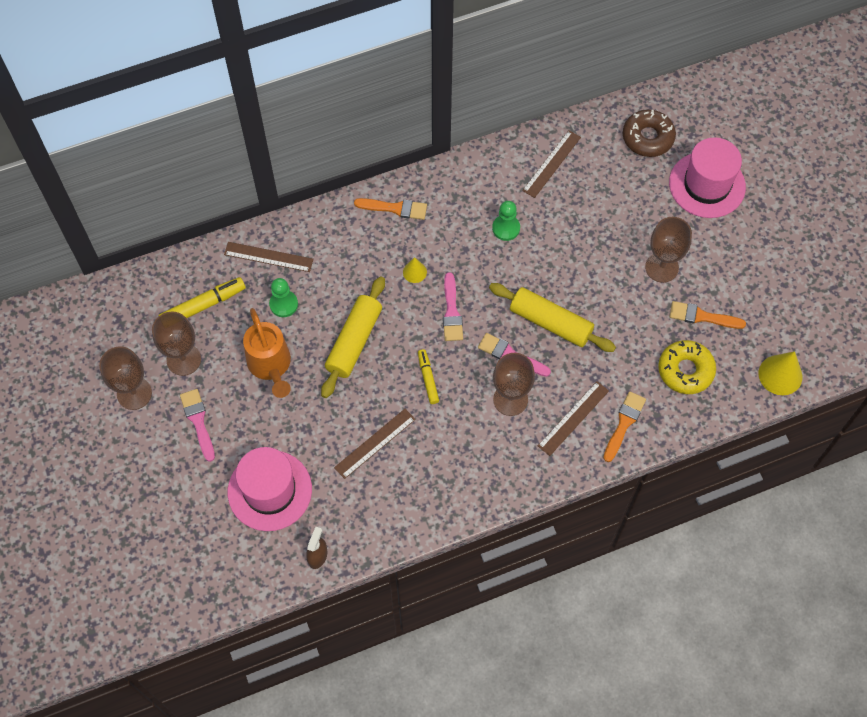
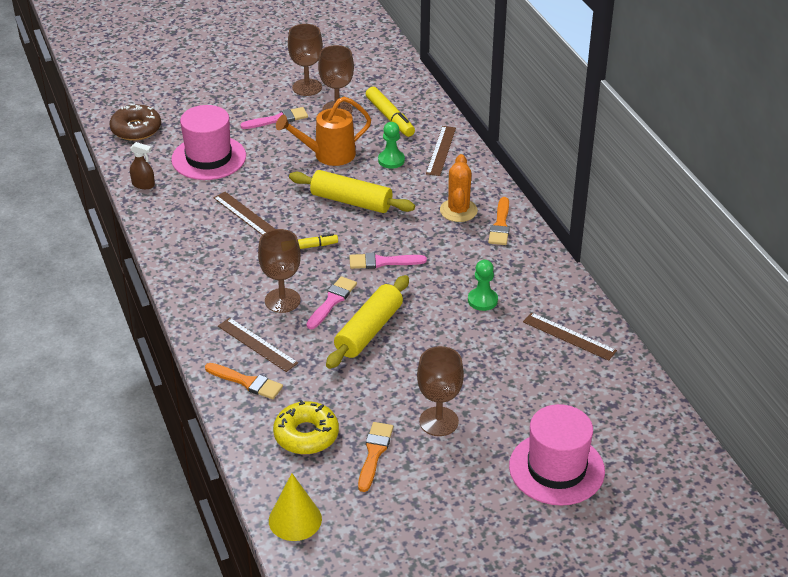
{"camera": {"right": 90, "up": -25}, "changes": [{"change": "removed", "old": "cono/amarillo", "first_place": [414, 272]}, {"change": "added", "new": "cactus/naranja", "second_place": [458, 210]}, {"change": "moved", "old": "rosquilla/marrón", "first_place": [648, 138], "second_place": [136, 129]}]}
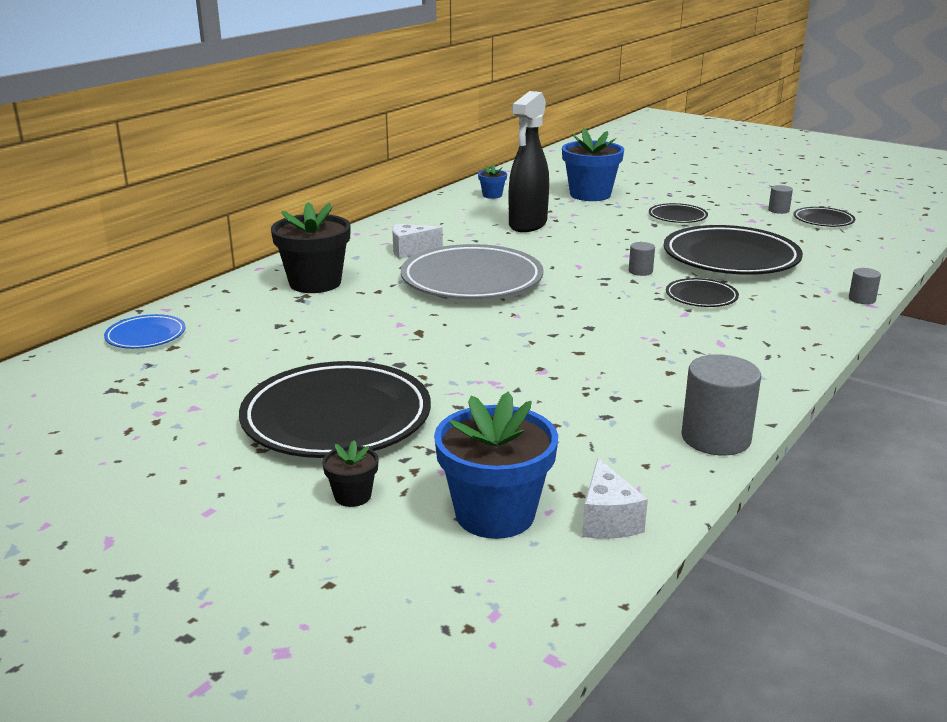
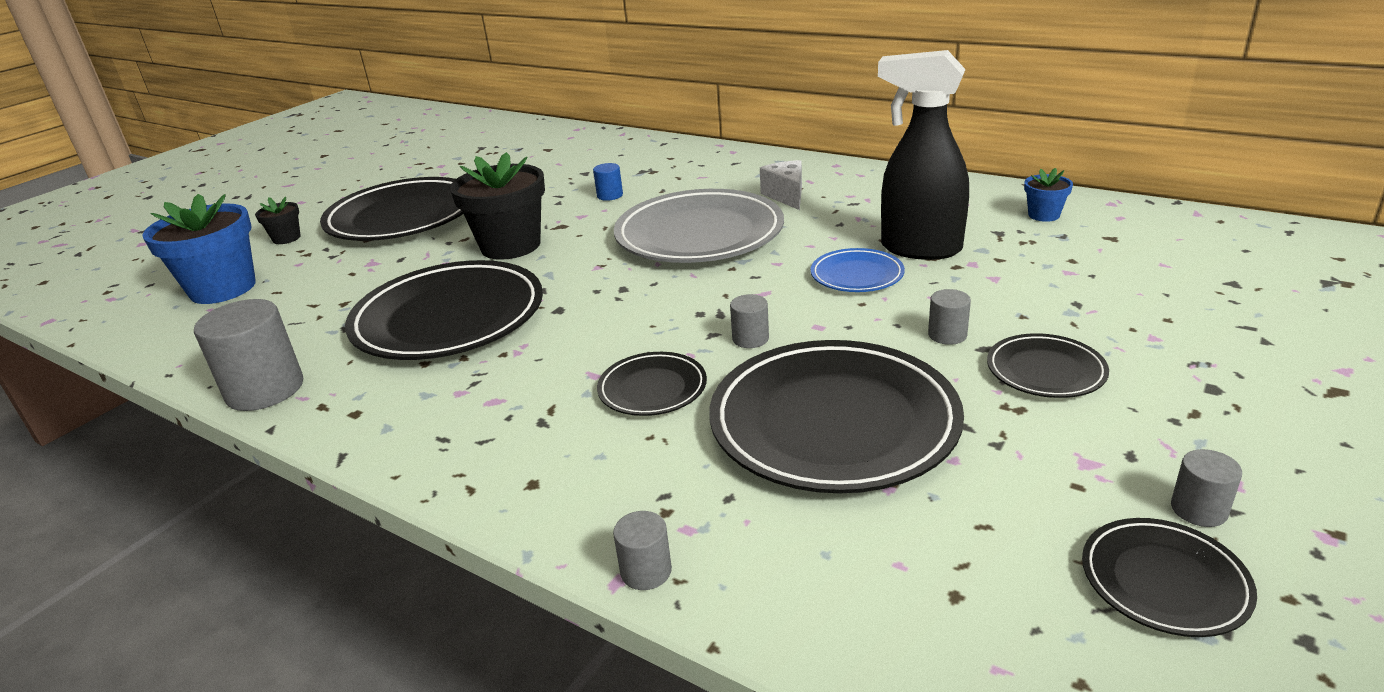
{"camera": {"right": 90, "up": 5}, "changes": [{"change": "removed", "old": "maceta/azul", "first_place": [590, 195]}, {"change": "removed", "old": "queso/blanco", "first_place": [607, 520]}, {"change": "added", "new": "plato/negro", "second_place": [449, 319]}, {"change": "added", "new": "cilindro/azul", "second_place": [610, 195]}, {"change": "added", "new": "cilindro/gris", "second_place": [947, 335]}, {"change": "moved", "old": "plato/azul", "first_place": [146, 336], "second_place": [857, 275]}, {"change": "moved", "old": "maceta/negro", "first_place": [315, 283], "second_place": [510, 246]}]}
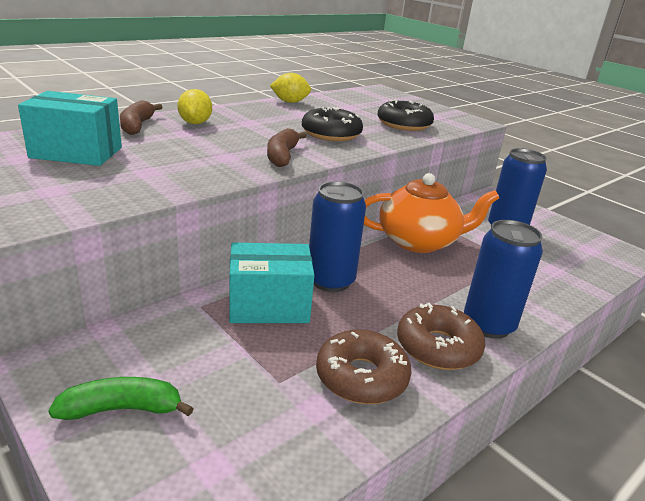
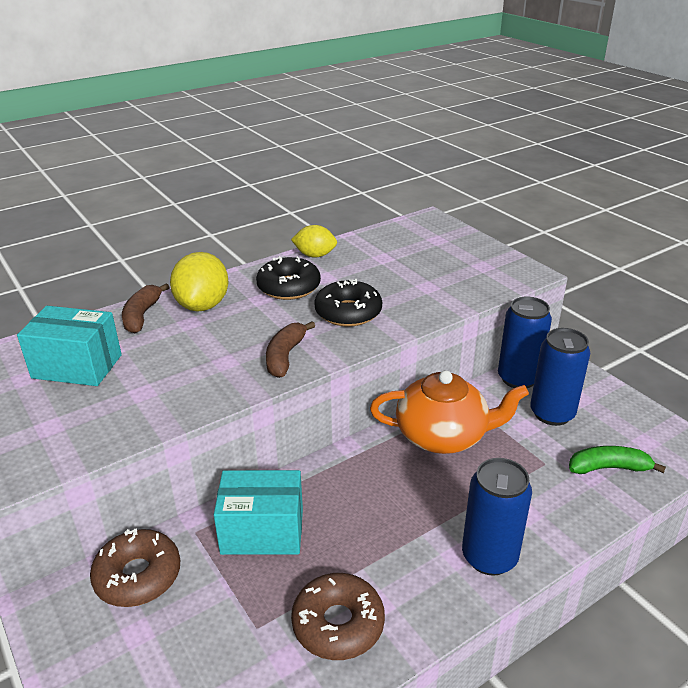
{"camera": {"right": 10, "up": 5}, "changes": [{"change": "moved", "old": "plátano/verde", "first_place": [123, 409], "second_place": [609, 468]}, {"change": "moved", "old": "lata/azul", "first_place": [330, 281], "second_place": [518, 378]}, {"change": "moved", "old": "rosquilla/negro", "first_place": [404, 124], "second_place": [289, 287]}, {"change": "moved", "old": "rosquilla/marrón", "first_place": [438, 347], "second_place": [138, 576]}, {"change": "resized", "old": "limón/amarillo", "first_place": [195, 123], "second_place": [203, 305], "factor": 1.55}]}
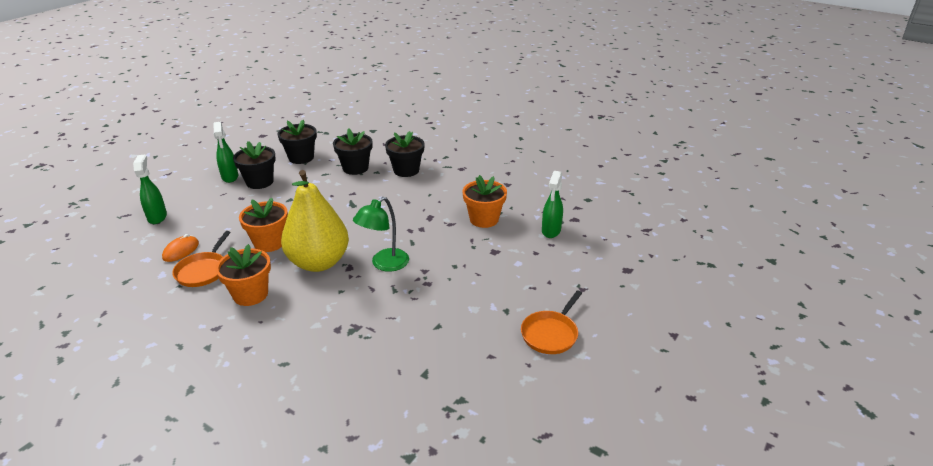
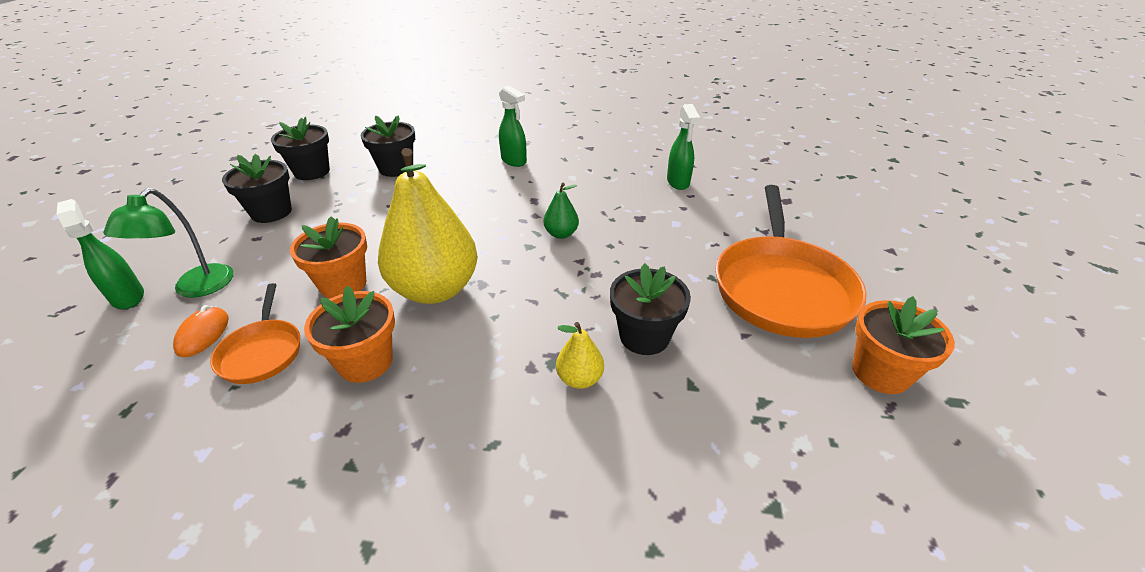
{"camera": {"right": -25, "up": 5}, "changes": [{"change": "added", "new": "pera/verde", "second_place": [561, 234]}, {"change": "added", "new": "pera/amarillo", "second_place": [579, 379]}, {"change": "moved", "old": "pulverizador/verde", "first_place": [230, 177], "second_place": [514, 161]}, {"change": "moved", "old": "lámpara/verde", "first_place": [384, 264], "second_place": [196, 288]}, {"change": "moved", "old": "maceta/negro", "first_place": [406, 170], "second_place": [644, 336]}, {"change": "moved", "old": "maceta/naranja", "first_place": [484, 219], "second_place": [880, 373]}, {"change": "resized", "old": "sartén/naranja", "first_place": [550, 333], "second_place": [781, 287], "factor": 1.96}]}
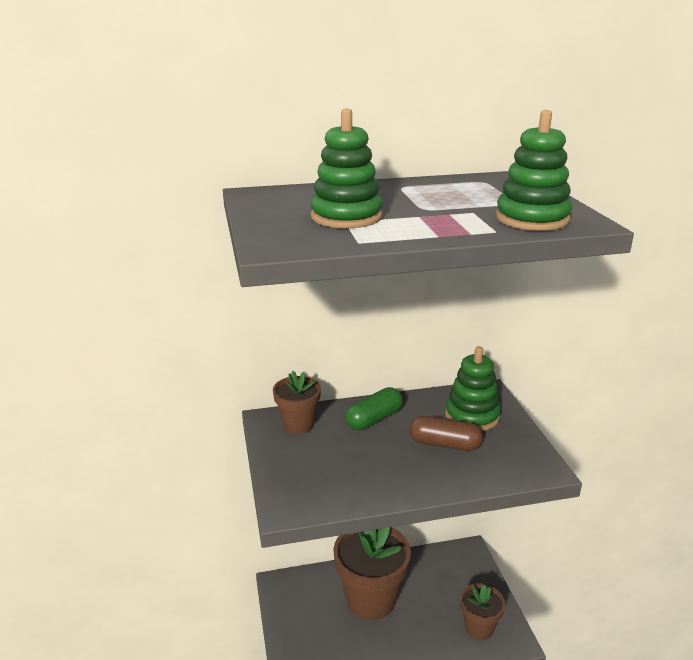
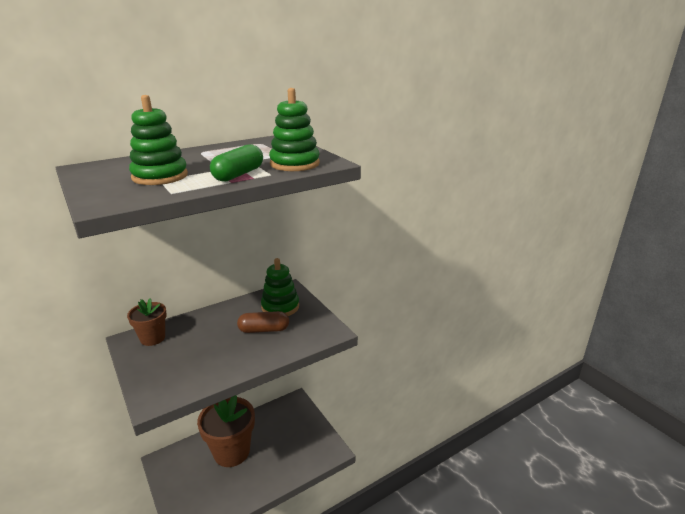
{"camera": {"right": -20, "up": 0}, "changes": [{"change": "removed", "old": "maceta/marrón", "first_place": [479, 627]}, {"change": "moved", "old": "cápsula/verde", "first_place": [374, 419], "second_place": [238, 175]}]}
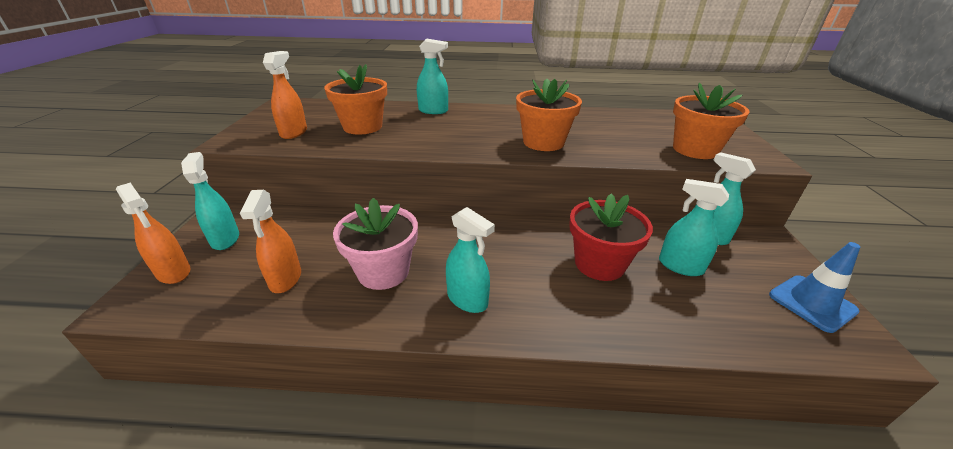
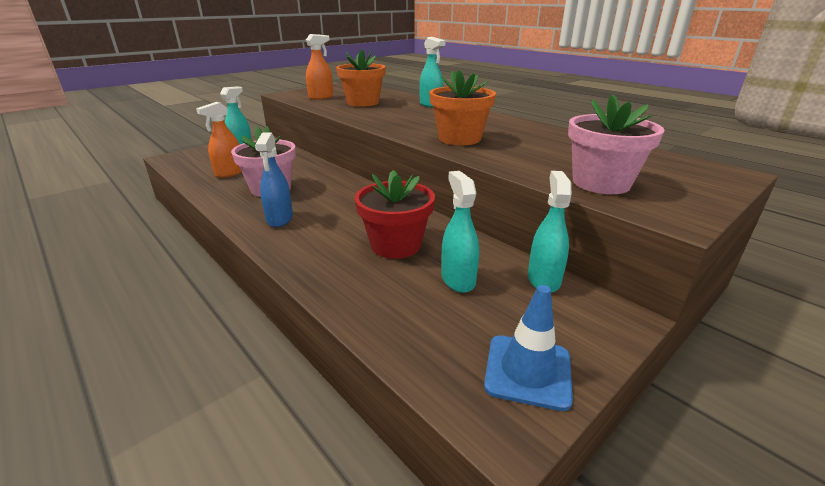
{"camera": {"right": 45, "up": -5}, "changes": [{"change": "removed", "old": "pulverizador/naranja", "first_place": [173, 272]}, {"change": "recoloured", "old": "pulverizador/turquesa", "new": "pulverizador/azul", "first_place": [467, 299], "second_place": [279, 219]}, {"change": "recoloured", "old": "maceta/naranja", "new": "maceta/rosa", "first_place": [695, 150], "second_place": [601, 183]}]}
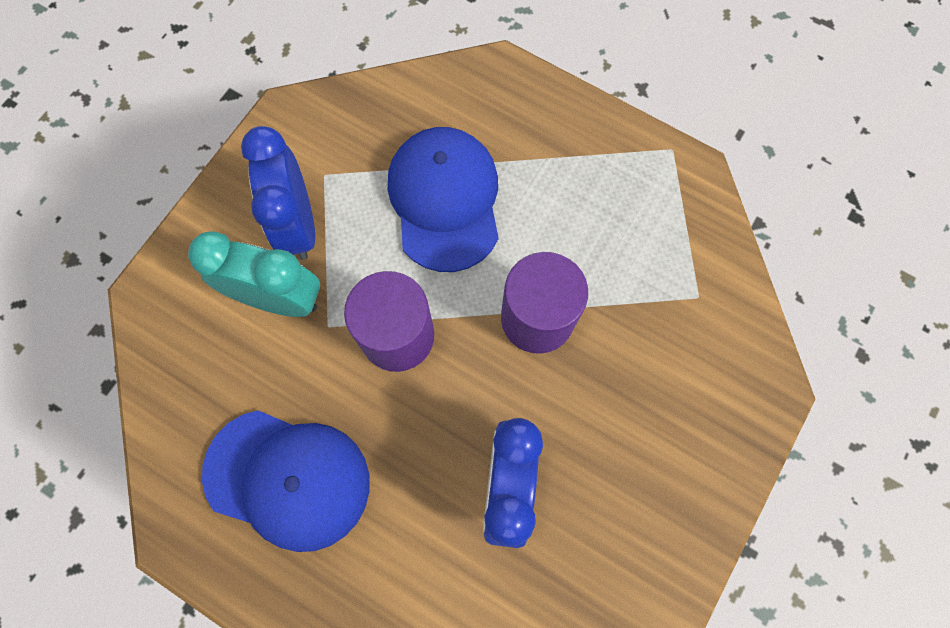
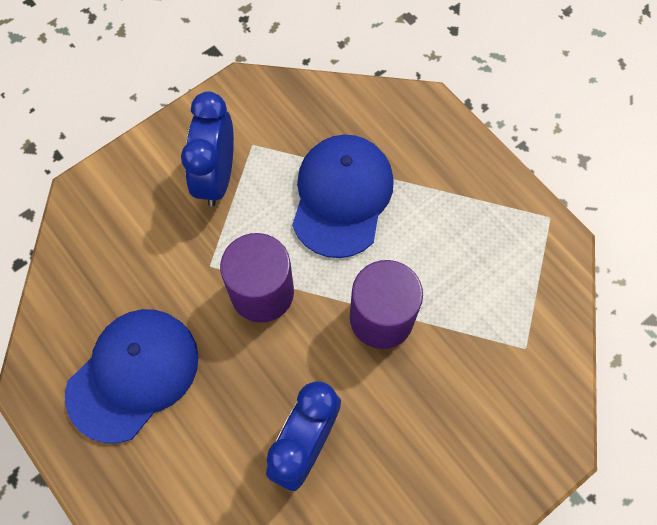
{"camera": {"right": 20, "up": -5}, "changes": [{"change": "removed", "old": "despertador/turquesa", "first_place": [278, 298]}, {"change": "turned", "old": "gorra/azul", "first_place": [288, 478], "second_place": [133, 374], "degrees": -90}]}
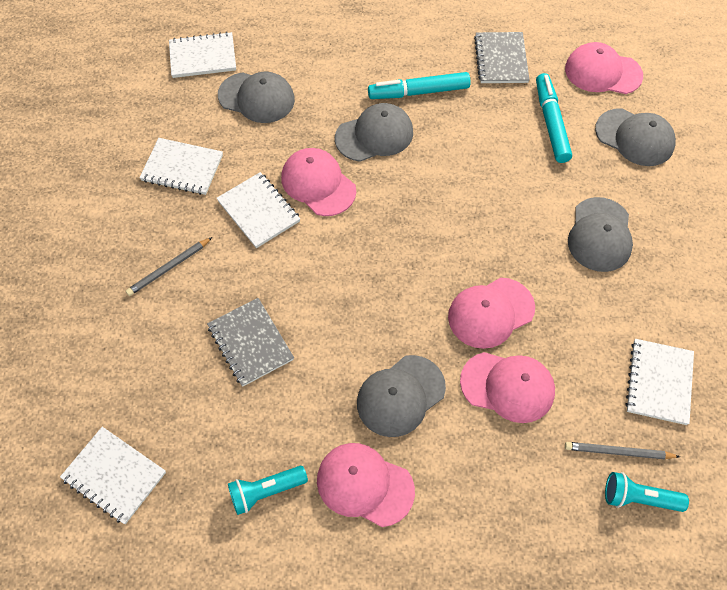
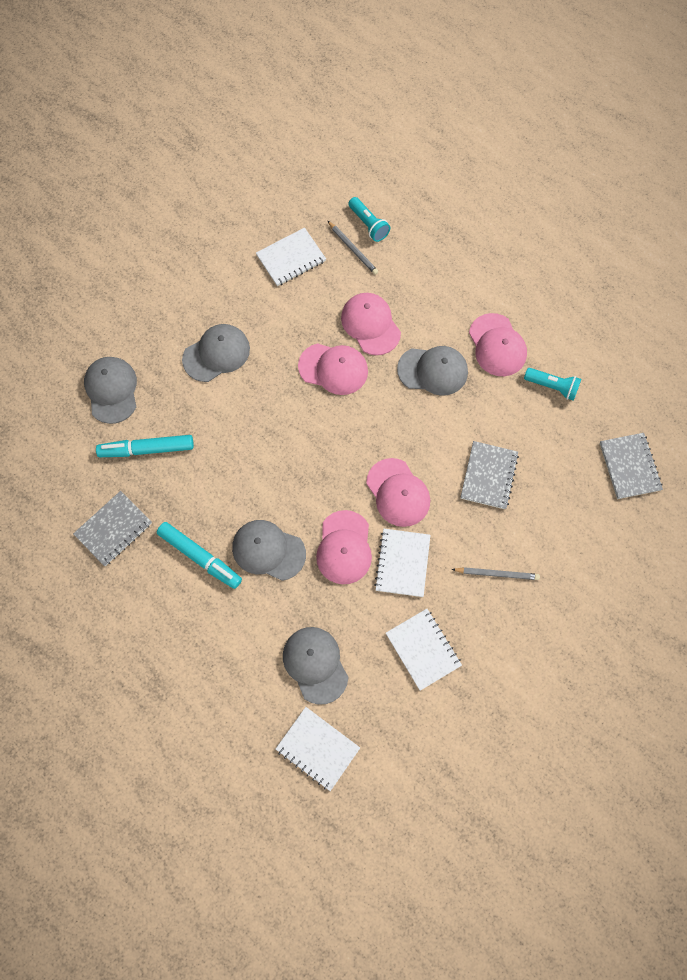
{"camera": {"right": -135, "up": 10}, "changes": [{"change": "moved", "old": "gorra/rosa", "first_place": [602, 72], "second_place": [398, 492]}, {"change": "recoloured", "old": "cuaderno/blanco", "new": "cuaderno/gris", "first_place": [114, 476], "second_place": [629, 466]}, {"change": "turned", "old": "rotulador/turquesa", "first_place": [551, 123], "second_place": [147, 449], "degrees": 45}]}
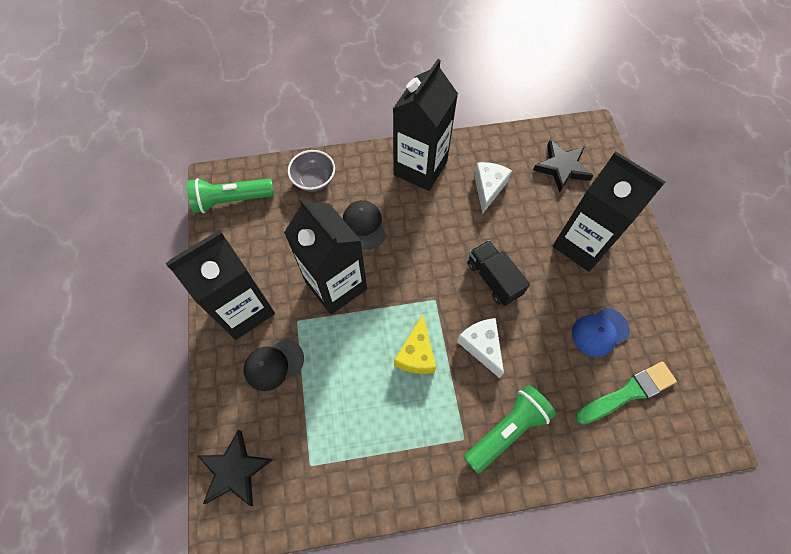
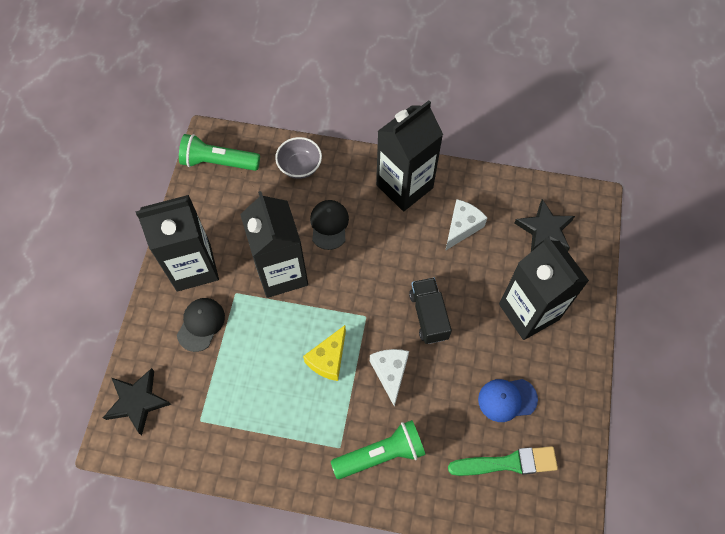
{"camera": {"right": 20, "up": 0}, "changes": [{"change": "turned", "old": "gorra/negro", "first_place": [273, 364], "second_place": [201, 324], "degrees": 120}]}
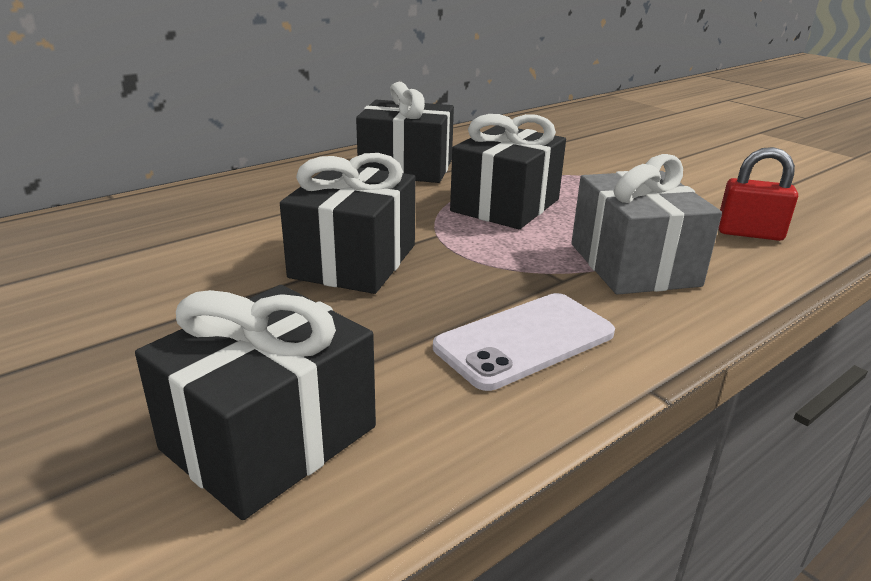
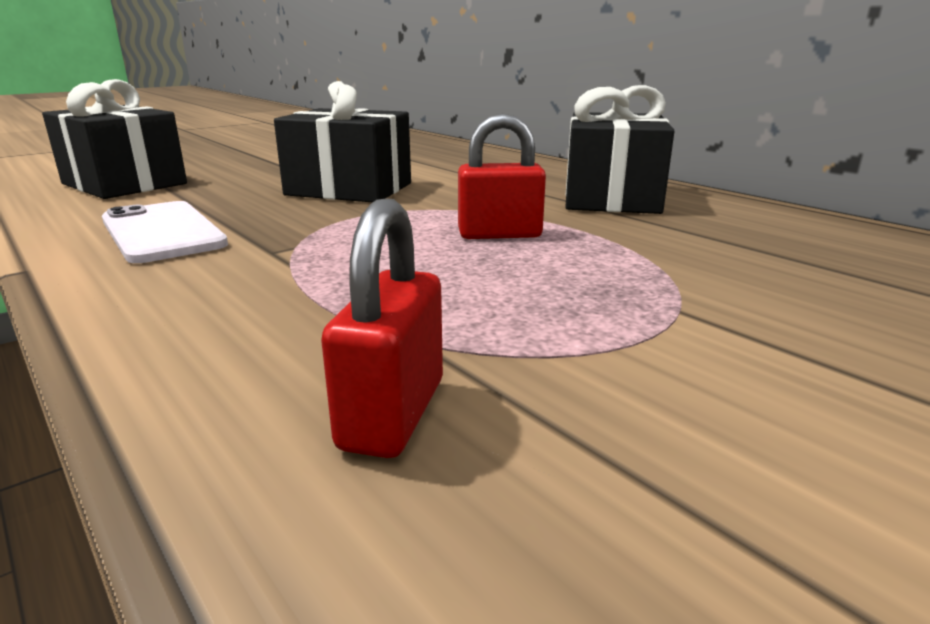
{"camera": {"right": 90, "up": -5}, "changes": [{"change": "removed", "old": "regalo/gris", "first_place": [633, 264]}, {"change": "replaced", "old": "regalo/negro", "new": "candado/rojo", "first_place": [505, 205], "second_place": [499, 234]}]}
